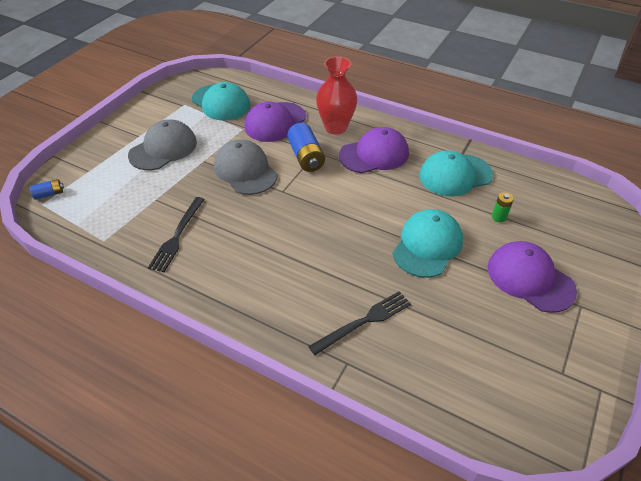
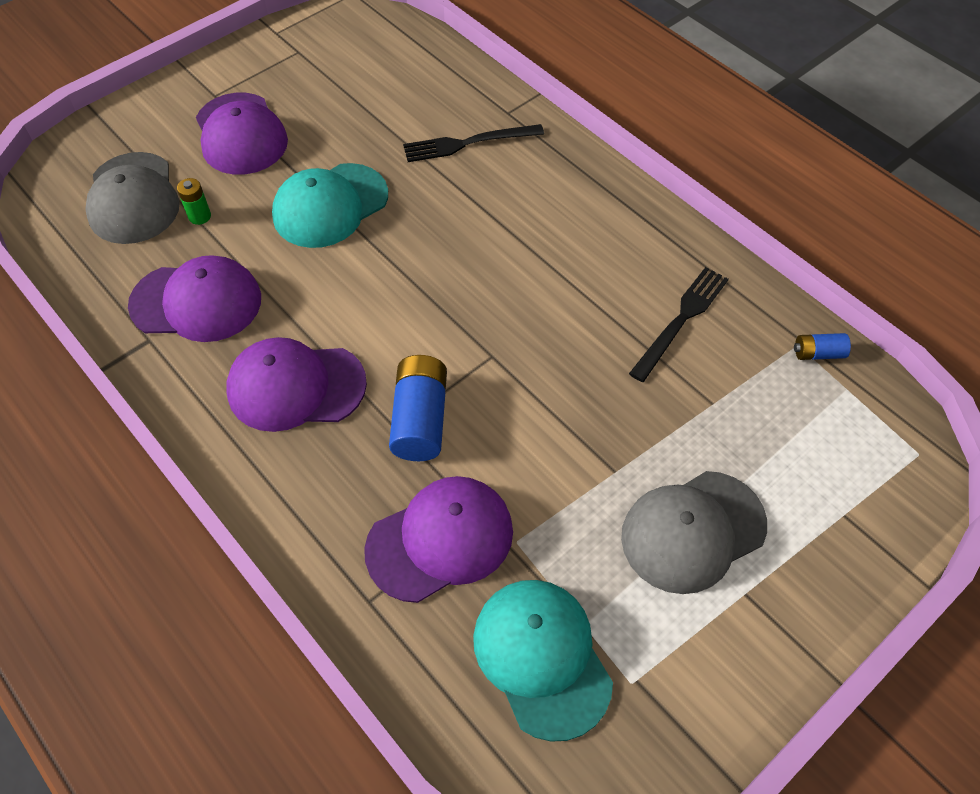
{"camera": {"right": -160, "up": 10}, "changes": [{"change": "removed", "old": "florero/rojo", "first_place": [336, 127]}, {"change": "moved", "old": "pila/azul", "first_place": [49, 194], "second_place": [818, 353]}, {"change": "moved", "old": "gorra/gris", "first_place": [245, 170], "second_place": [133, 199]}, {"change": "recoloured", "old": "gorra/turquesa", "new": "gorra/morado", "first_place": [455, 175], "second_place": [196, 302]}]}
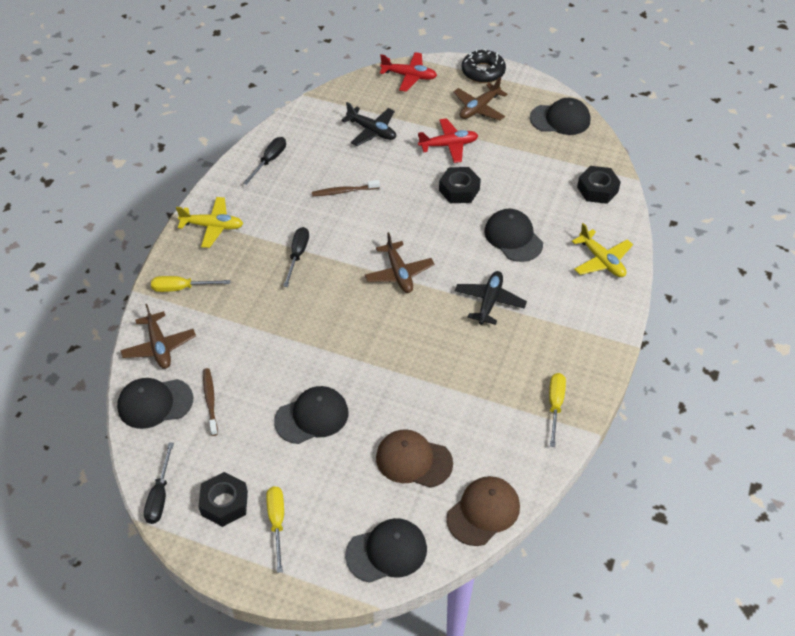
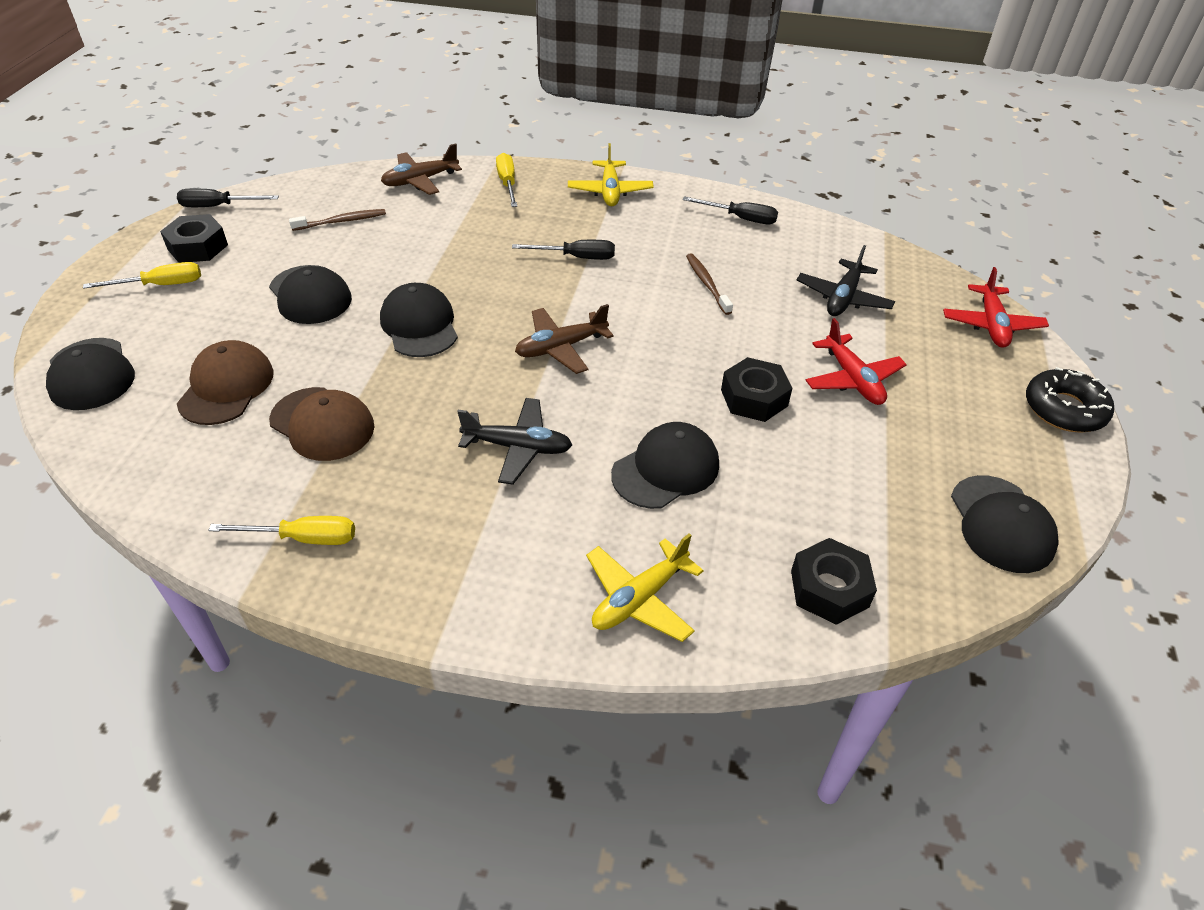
{"camera": {"right": 80, "up": -5}, "changes": [{"change": "removed", "old": "avión/marrón", "first_place": [479, 108]}, {"change": "moved", "old": "gorra/negro", "first_place": [155, 403], "second_place": [419, 325]}, {"change": "moved", "old": "gorra/marrón", "first_place": [483, 512], "second_place": [322, 424]}]}
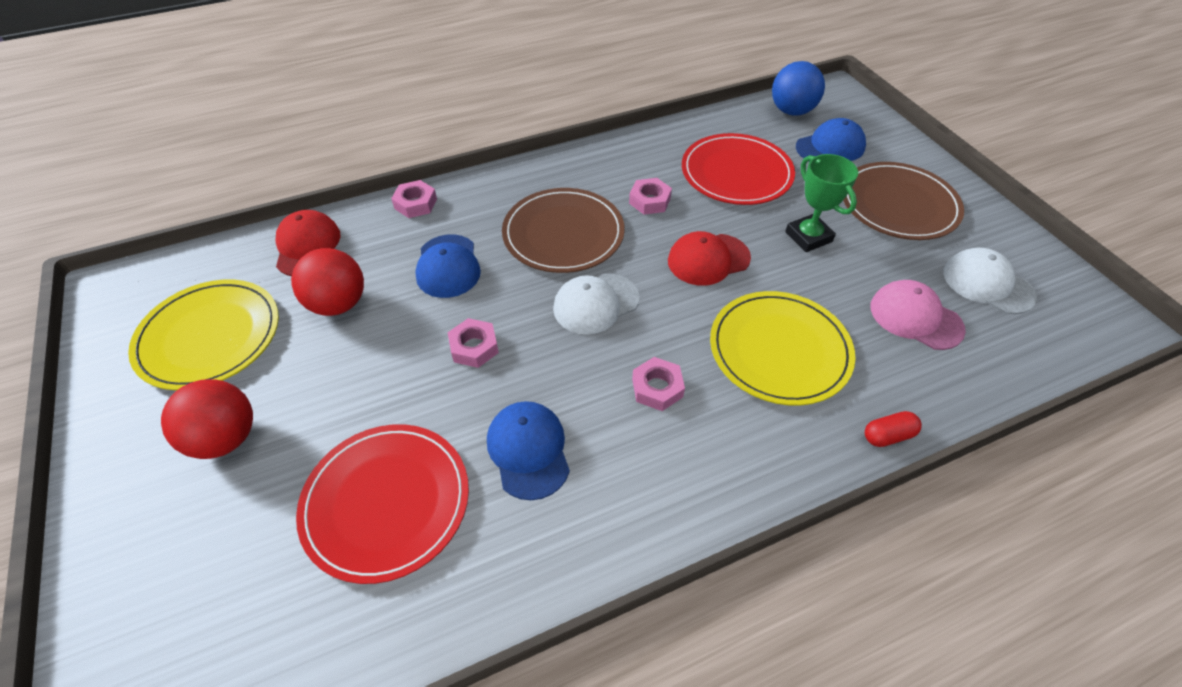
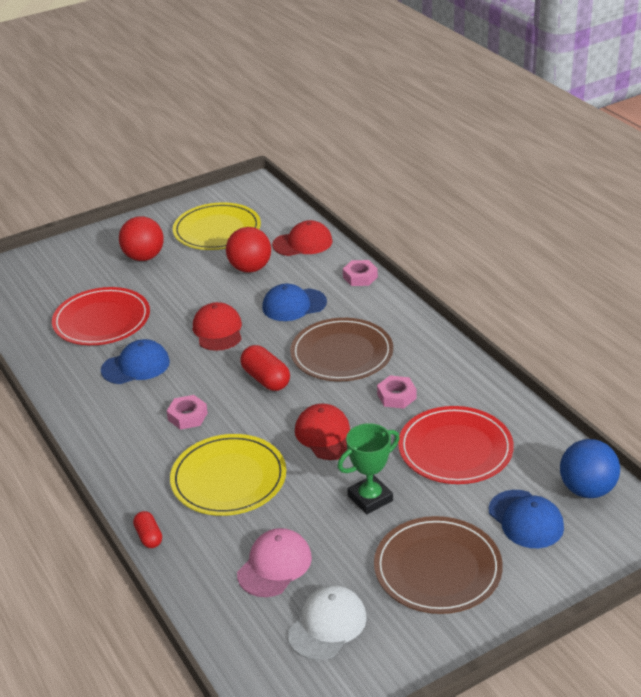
{"camera": {"right": 85, "up": -15}, "changes": [{"change": "replaced", "old": "tuerca/rosa", "new": "gorra/rojo", "first_place": [474, 347], "second_place": [218, 330]}, {"change": "replaced", "old": "gorra/blanco", "new": "cápsula/rojo", "first_place": [596, 303], "second_place": [266, 379]}]}
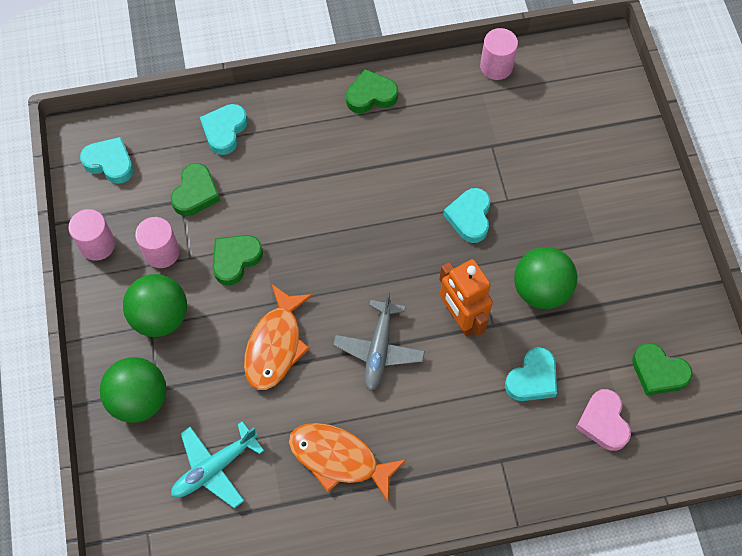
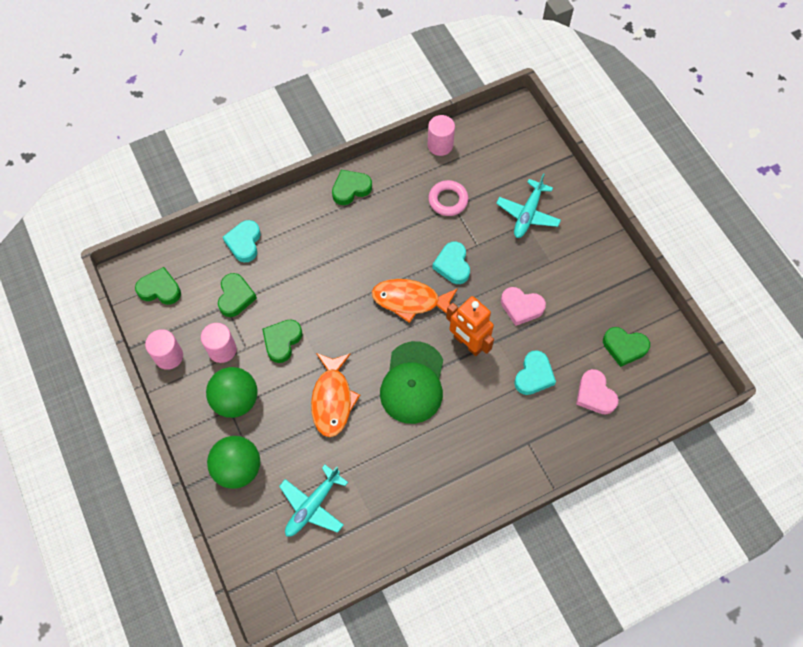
{"camera": {"right": -15, "up": 0}, "changes": [{"change": "added", "new": "anillo/rosa", "second_place": [448, 200]}, {"change": "added", "new": "avión/turquesa", "second_place": [527, 214]}, {"change": "moved", "old": "pez/naranja", "first_place": [339, 459], "second_place": [410, 300]}, {"change": "replaced", "old": "avión/gris", "new": "gorra/verde", "first_place": [379, 349], "second_place": [413, 383]}, {"change": "replaced", "old": "pelota/verde", "new": "corazón/rosa", "first_place": [541, 290], "second_place": [521, 307]}, {"change": "recoloured", "old": "corazón/turquesa", "new": "corazón/verde", "first_place": [110, 163], "second_place": [160, 289]}]}
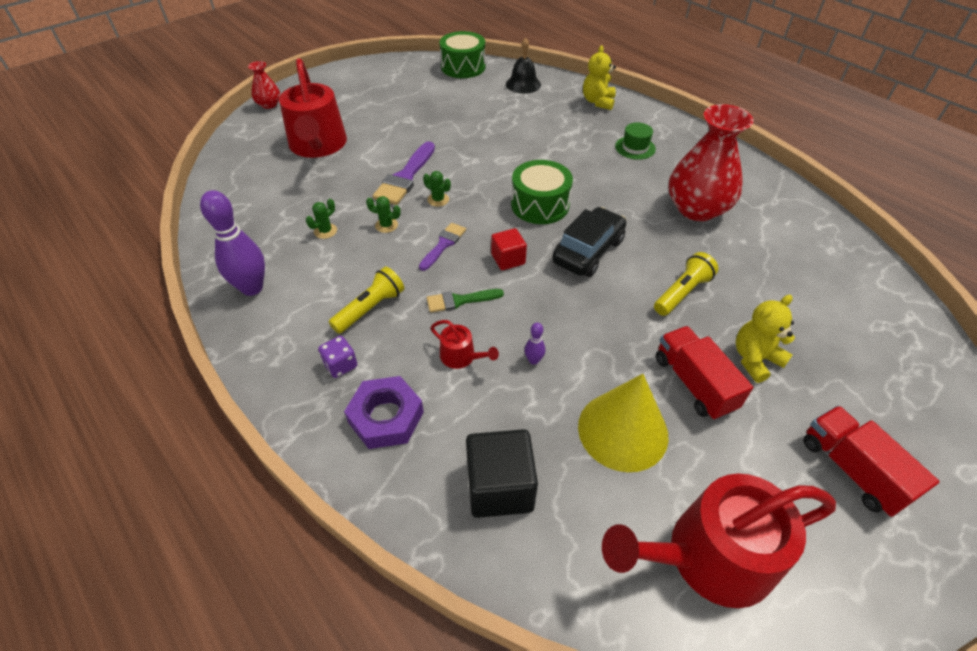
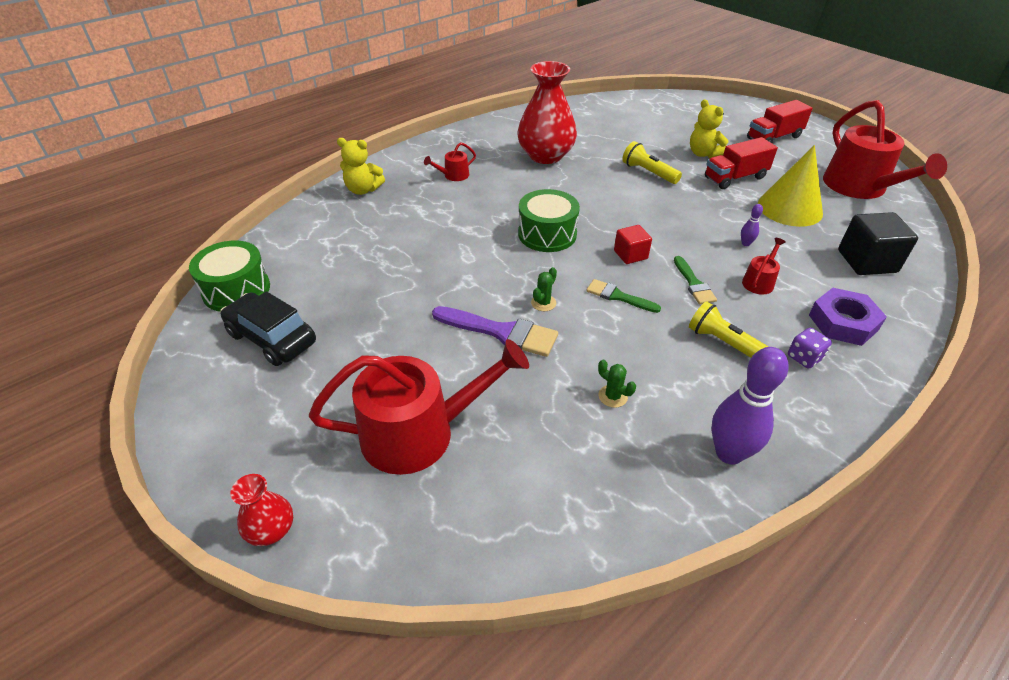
{"camera": {"right": -90, "up": -5}, "changes": [{"change": "removed", "old": "cactus/verde", "first_place": [386, 225]}, {"change": "removed", "old": "campana/negro", "first_place": [523, 84]}, {"change": "moved", "old": "coche/negro", "first_place": [588, 251], "second_place": [272, 338]}, {"change": "replaced", "old": "sombrero/verde", "new": "regadera/rojo", "first_place": [635, 148], "second_place": [453, 175]}, {"change": "recoloured", "old": "pincel/morado", "new": "pincel/verde", "first_place": [443, 245], "second_place": [618, 296]}]}
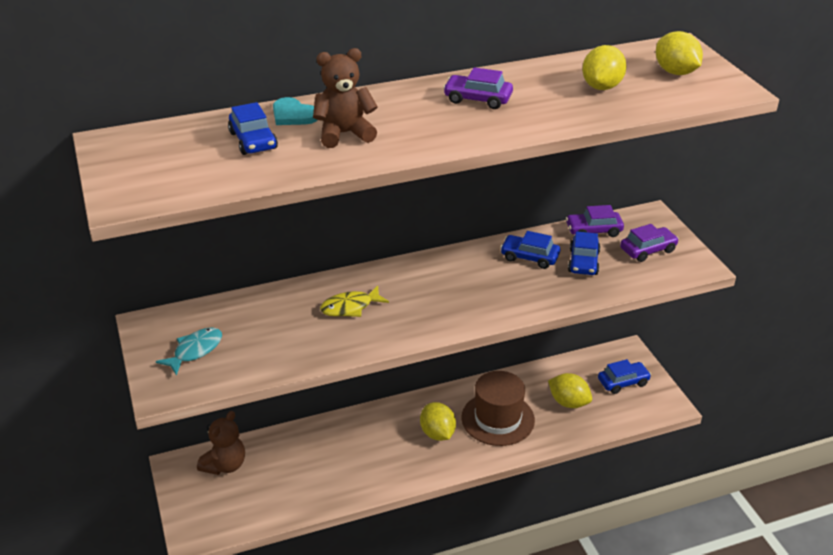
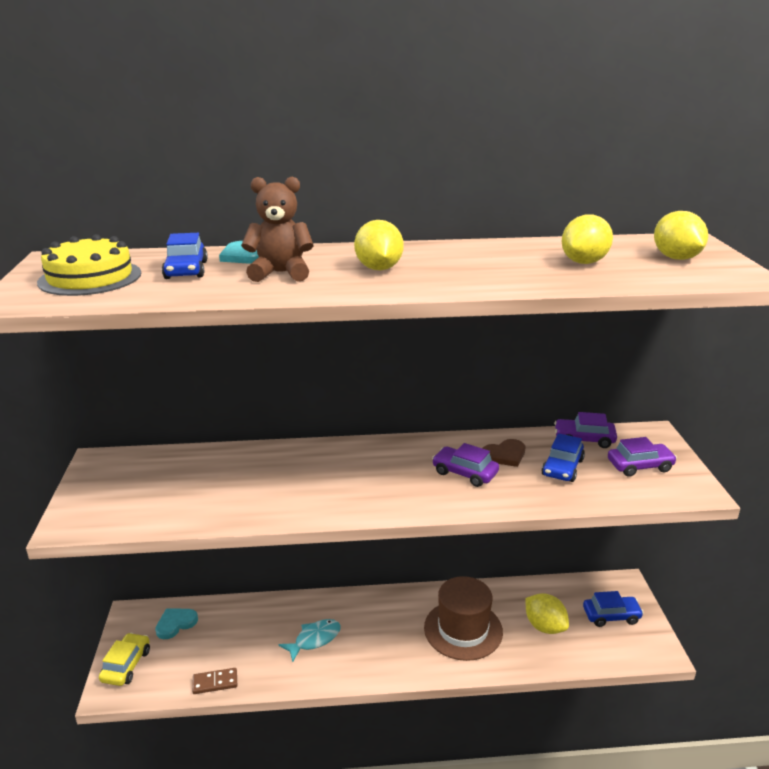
{"camera": {"right": 15, "up": -10}, "changes": [{"change": "removed", "old": "pez/amarillo", "first_place": [350, 307]}, {"change": "added", "new": "tarta/amarillo", "second_place": [90, 278]}, {"change": "added", "new": "coche/amarillo", "second_place": [126, 665]}, {"change": "added", "new": "ficha de dominó/marrón", "second_place": [215, 682]}, {"change": "moved", "old": "pez/turquesa", "first_place": [195, 351], "second_place": [314, 639]}, {"change": "moved", "old": "limón/amarillo", "first_place": [437, 433], "second_place": [379, 269]}, {"change": "moved", "old": "coche/morado", "first_place": [477, 99], "second_place": [464, 473]}, {"change": "replaced", "old": "osito/marrón", "new": "corazón/turquesa", "first_place": [225, 465], "second_place": [175, 623]}, {"change": "replaced", "old": "coche/azul", "new": "corazón/marrón", "first_place": [529, 257], "second_place": [505, 455]}]}
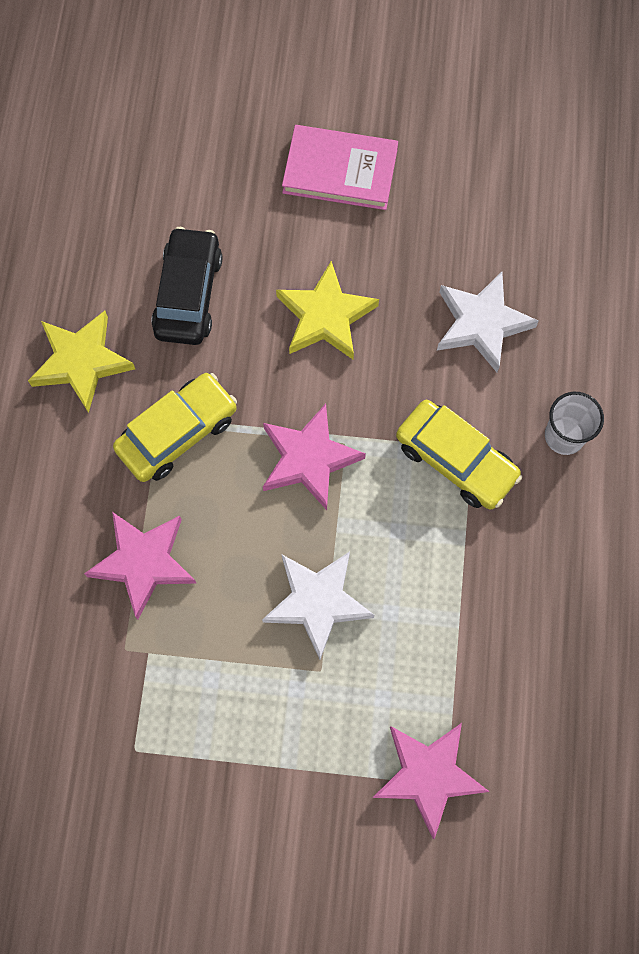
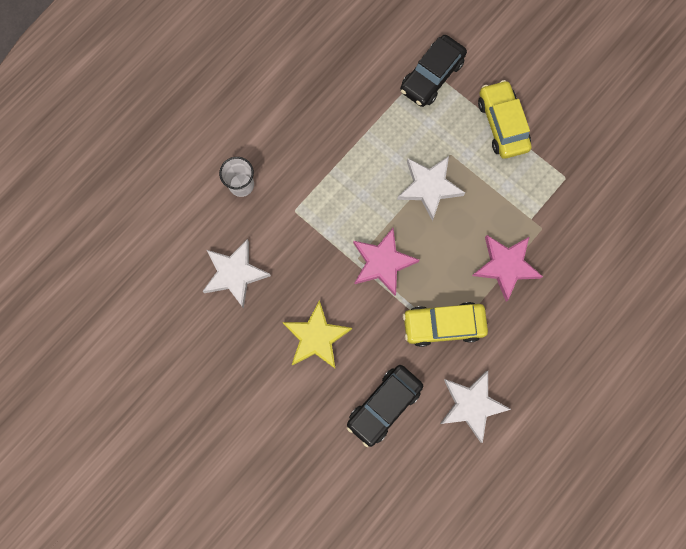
{"camera": {"right": -145, "up": 5}, "changes": [{"change": "removed", "old": "libro/rosa", "first_place": [340, 171]}, {"change": "moved", "old": "coche/amarillo", "first_place": [456, 460], "second_place": [502, 124]}, {"change": "replaced", "old": "estrella/rosa", "new": "coche/negro", "first_place": [428, 775], "second_place": [432, 76]}, {"change": "recoloured", "old": "estrella/amarillo", "new": "estrella/blanco", "first_place": [81, 362], "second_place": [471, 405]}]}
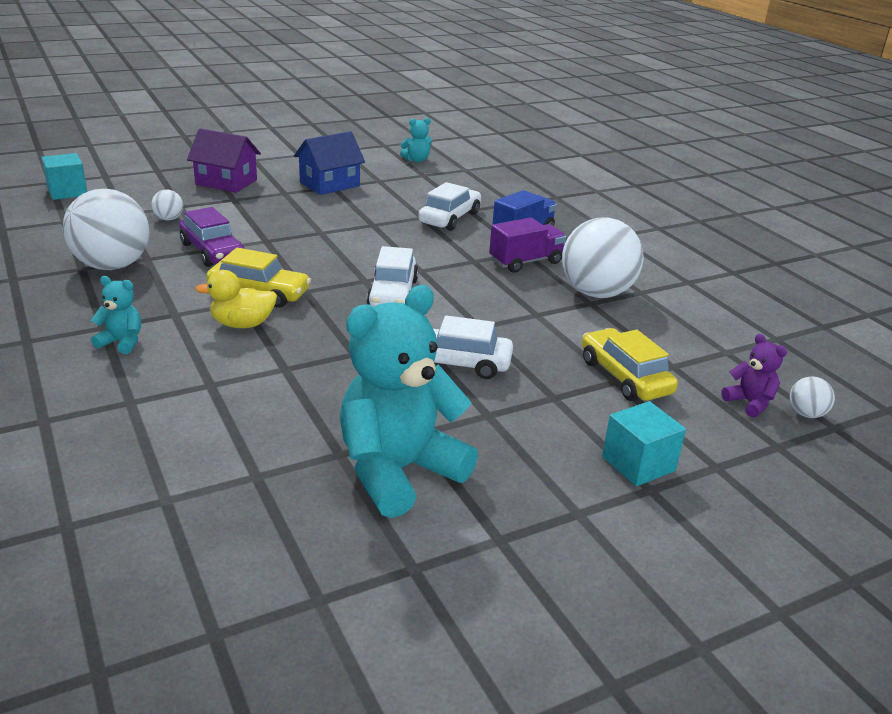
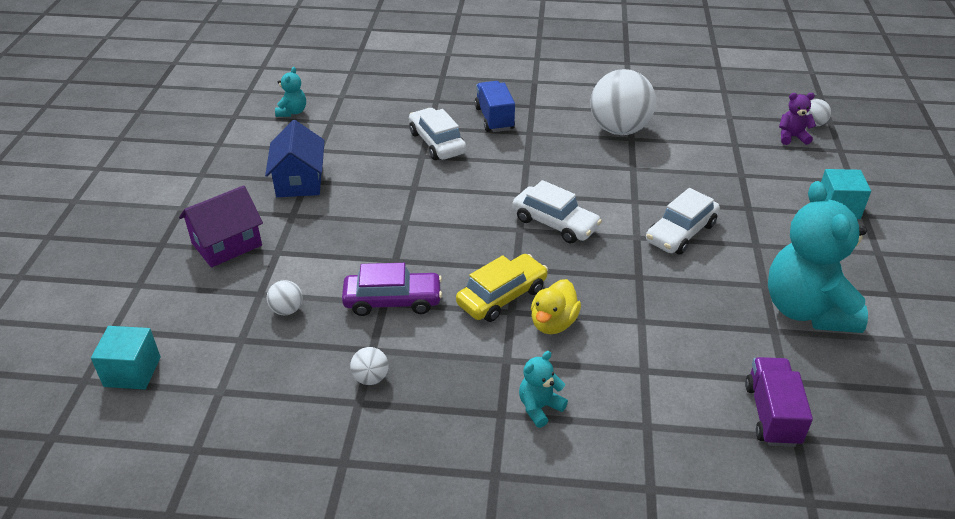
{"camera": {"right": -55, "up": 10}, "changes": [{"change": "removed", "old": "coche/amarillo", "first_place": [625, 377]}, {"change": "moved", "old": "camión/morado", "first_place": [525, 262], "second_place": [771, 414]}, {"change": "resized", "old": "pelota/blanco", "first_place": [112, 266], "second_place": [371, 378], "factor": 0.43}]}
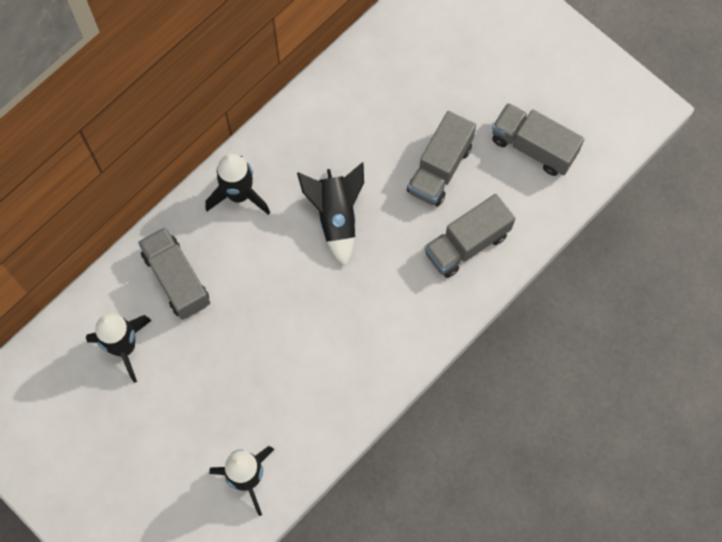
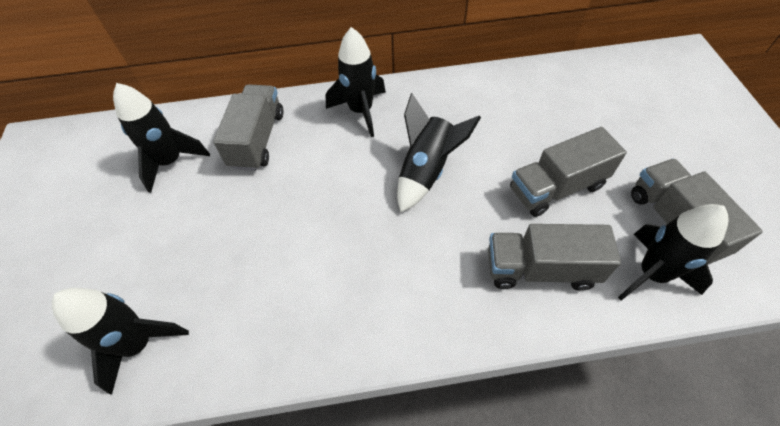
{"camera": {"right": 40, "up": -15}, "changes": [{"change": "added", "new": "cohete/negro", "second_place": [651, 274]}]}
